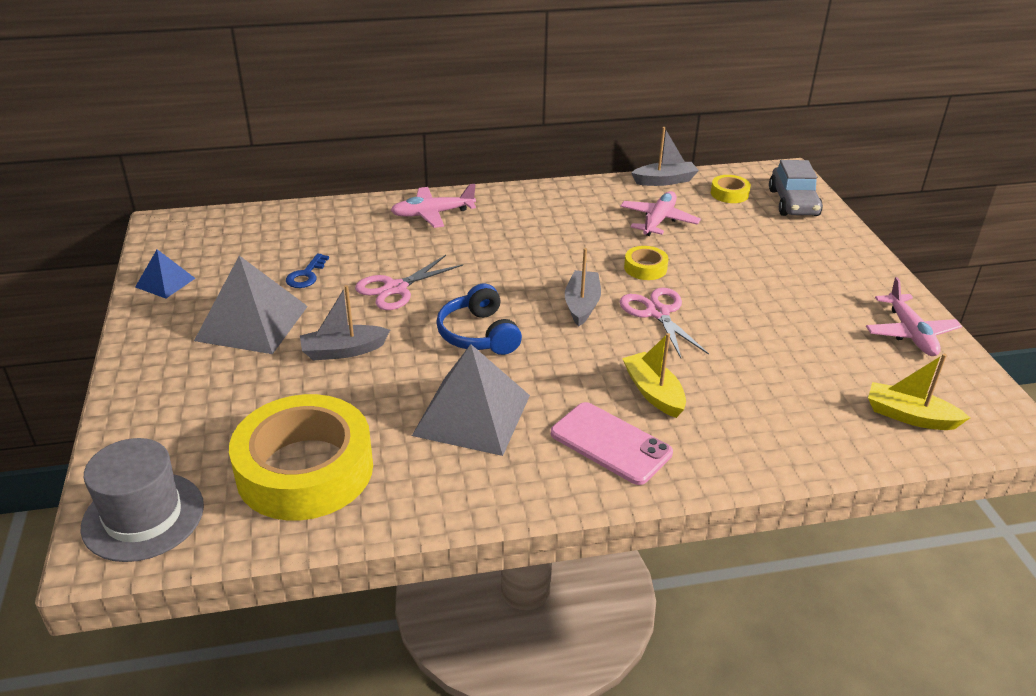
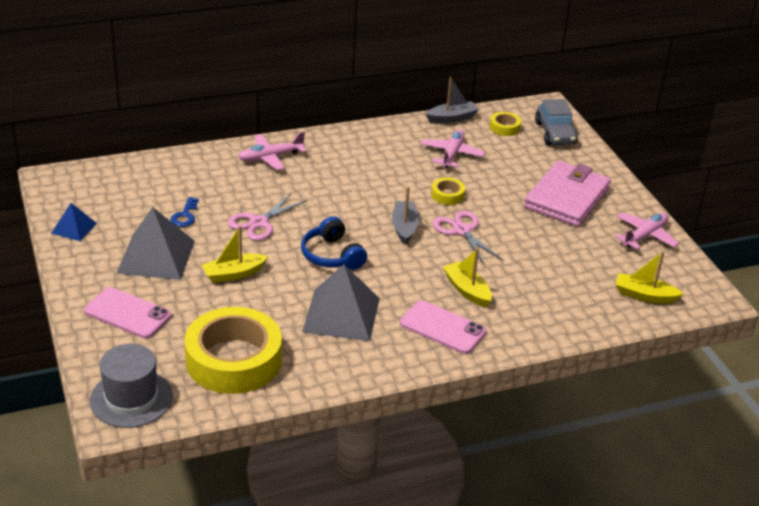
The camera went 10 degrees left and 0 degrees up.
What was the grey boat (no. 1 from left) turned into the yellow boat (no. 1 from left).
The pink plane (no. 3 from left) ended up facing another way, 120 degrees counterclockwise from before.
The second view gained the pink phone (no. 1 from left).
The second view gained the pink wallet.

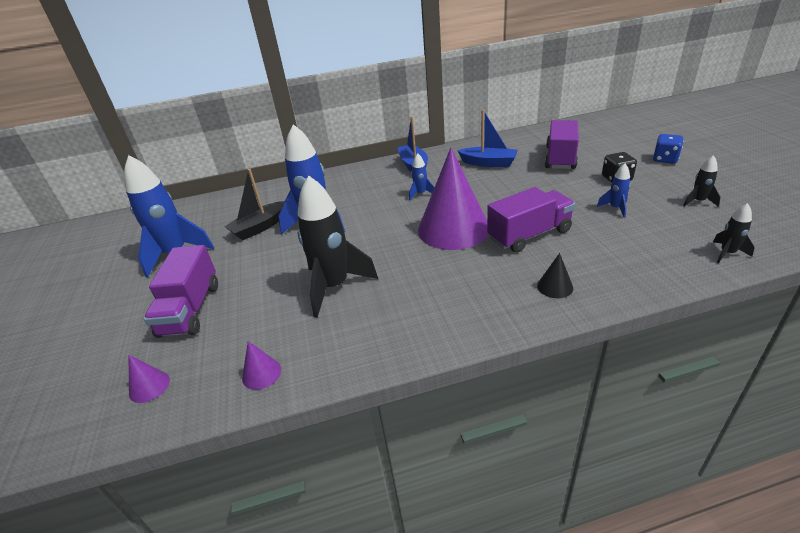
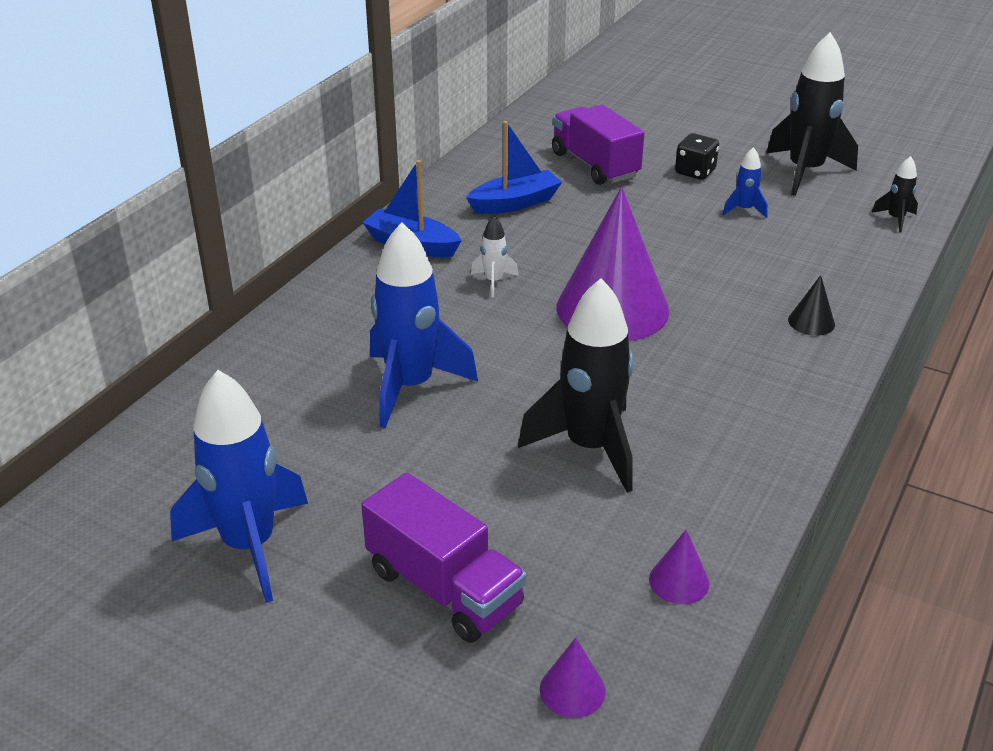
The camera went 50 degrees left and 0 degrees up.
The second view lost the black boat.
What was the blue rocket (no. 3 from left) turned into the white rocket.
The second view lost the purple truck (no. 2 from left).
The second view lost the blue dice.
The size of the black rocket (no. 2 from left) changed by a factor of 2.20.

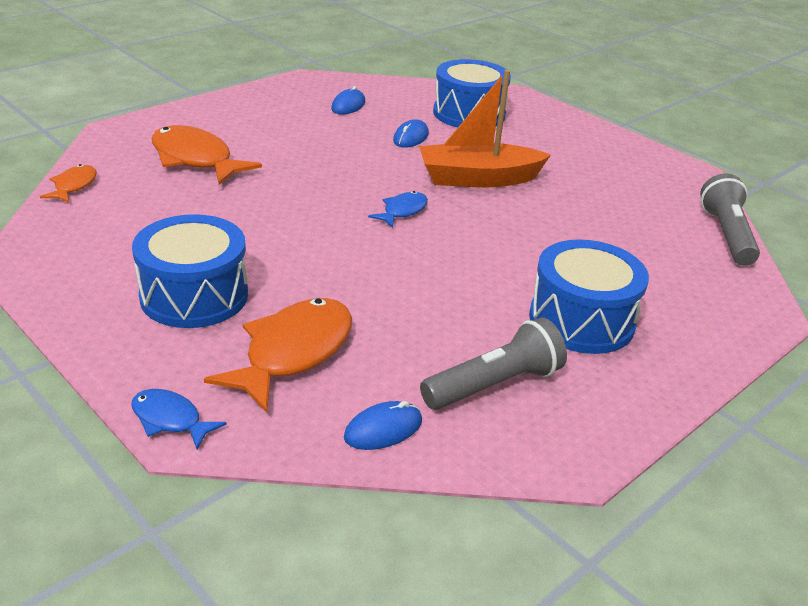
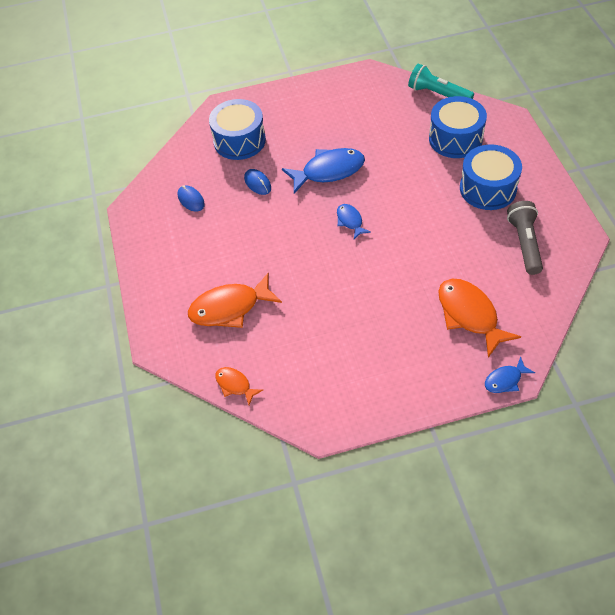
The camera went 55 degrees left and 20 degrees up.
The blue drum (no. 1 from left in the first image) ended up elsewhere.
The second view lost the blue mouse (no. 2 from left).
Where the orange boat stood, the blue fish (no. 1 from left) came to stand.
What was the grey flashlight (no. 2 from left) turned into the turquoise flashlight.

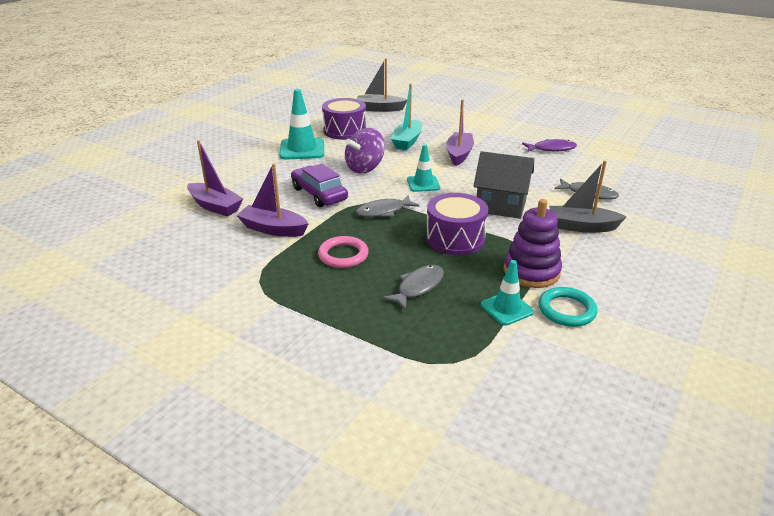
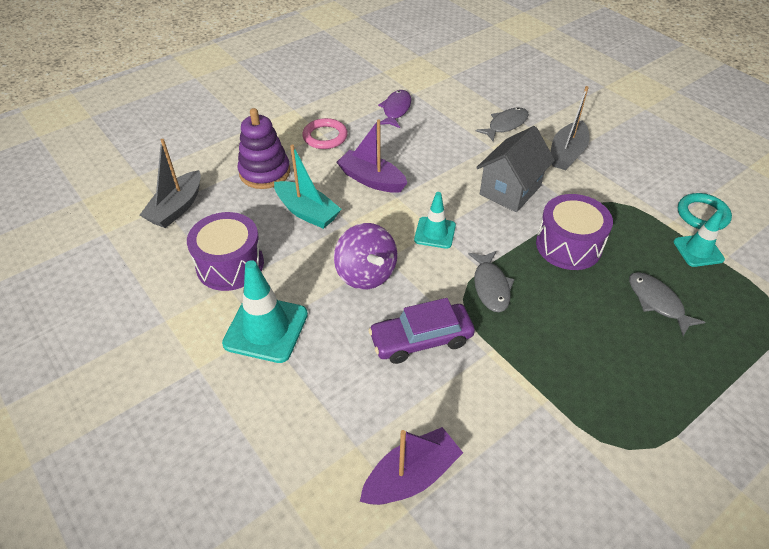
The camera went 70 degrees left and 15 degrees up.
The second view lost the purple boat (no. 2 from left).
The pink ring ended up elsewhere.
The purple stacking toy ended up elsewhere.

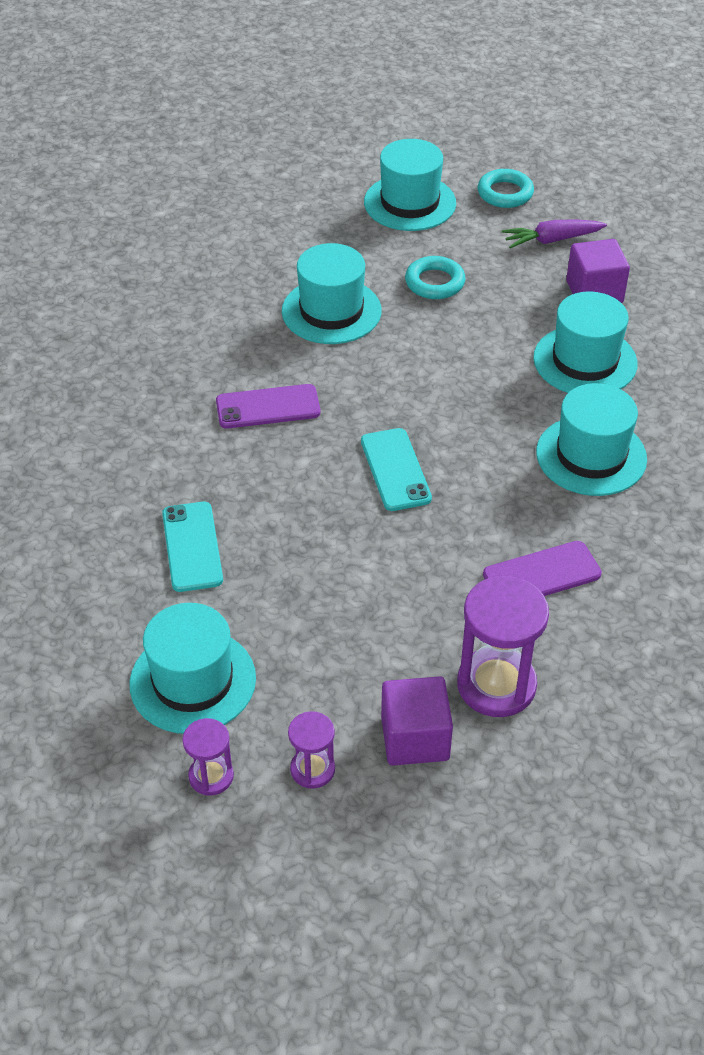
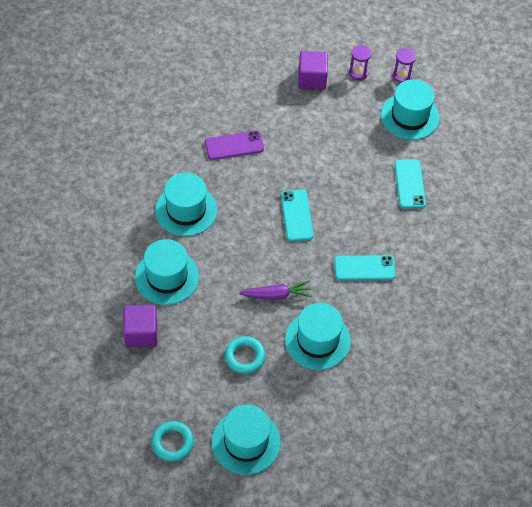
The camera went 175 degrees left and 10 degrees up.
What was the purple phone (no. 1 from left) turned into the turquoise phone (no. 2 from left).
The second view lost the purple hourglass (no. 3 from left).
The purple carrot ended up elsewhere.

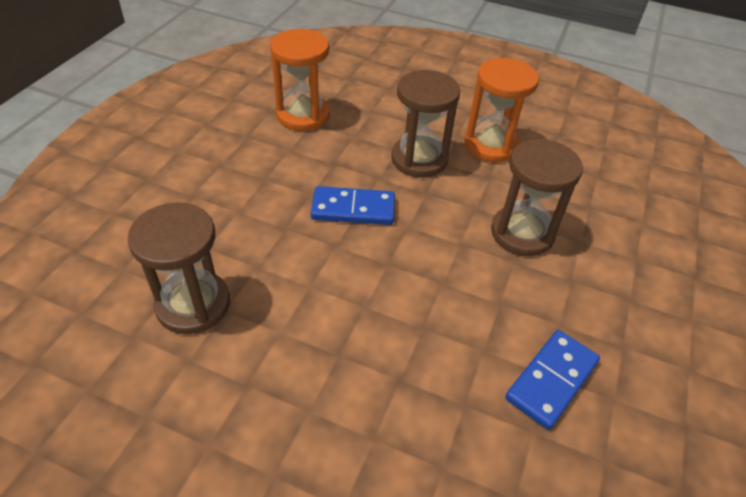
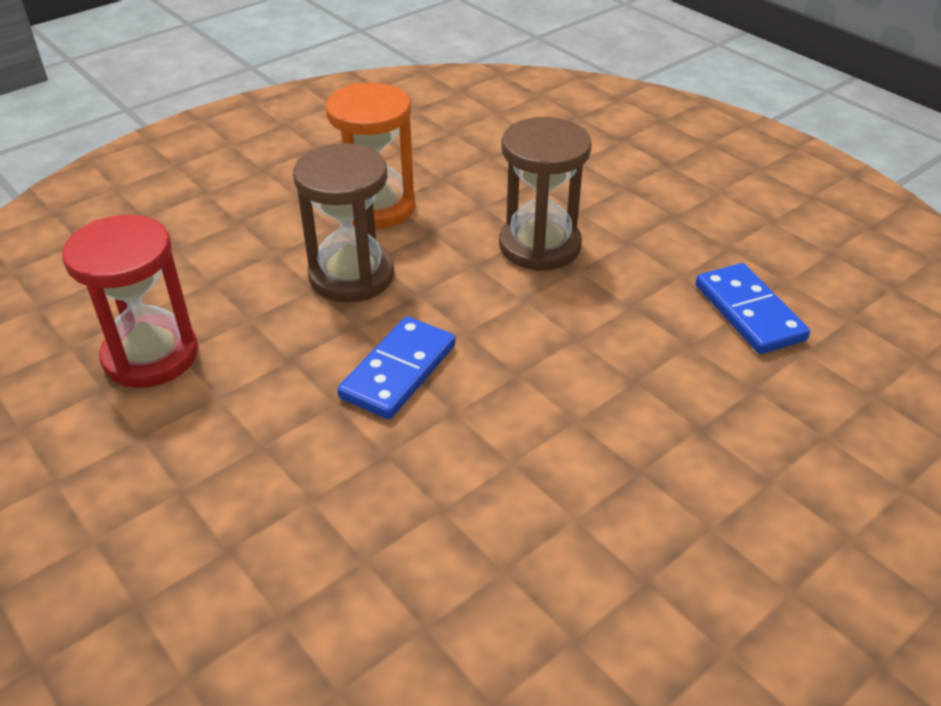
The camera went 60 degrees left and 5 degrees down.
The second view lost the brown hourglass (no. 1 from left).
What was the orange hourglass (no. 1 from left) turned into the red hourglass.

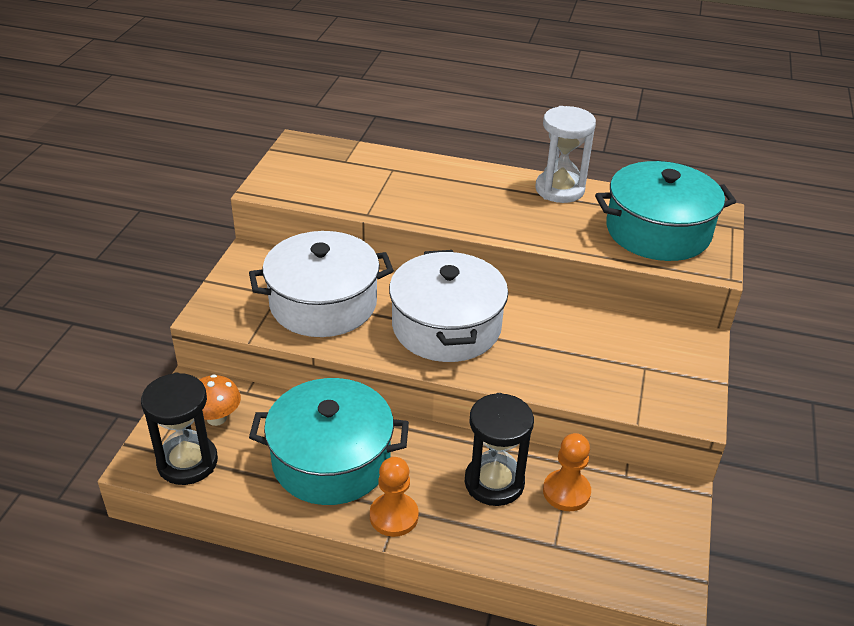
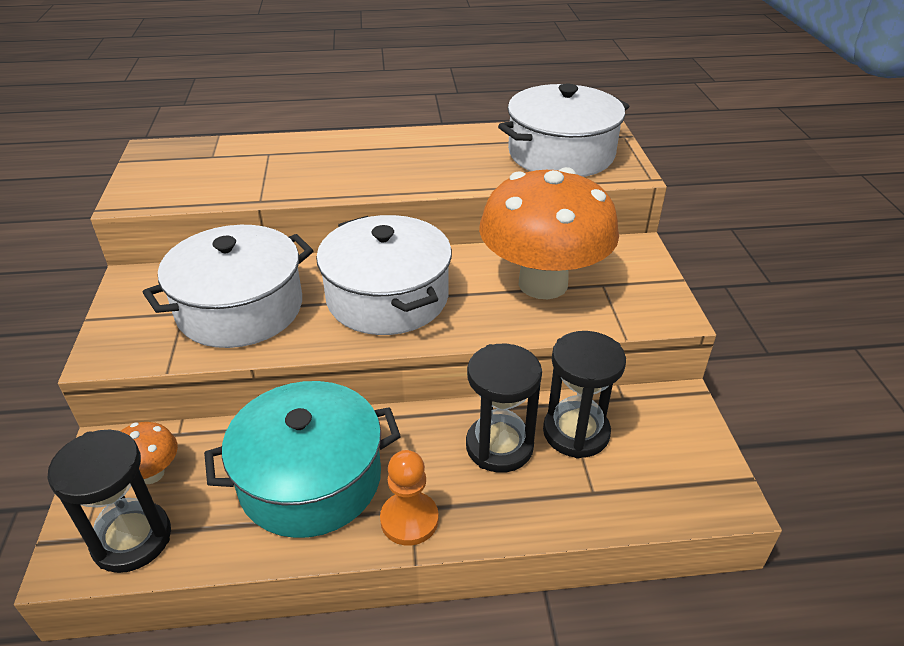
The camera went 20 degrees left and 0 degrees up.
The second view lost the white hourglass.
Where the orange pawn (no. 2 from left) stood, the black hourglass (no. 3 from left) came to stand.
What was the turquoise pot (no. 2 from left) turned into the white pot (no. 3 from left).
The second view gained the orange mushroom (no. 2 from left).

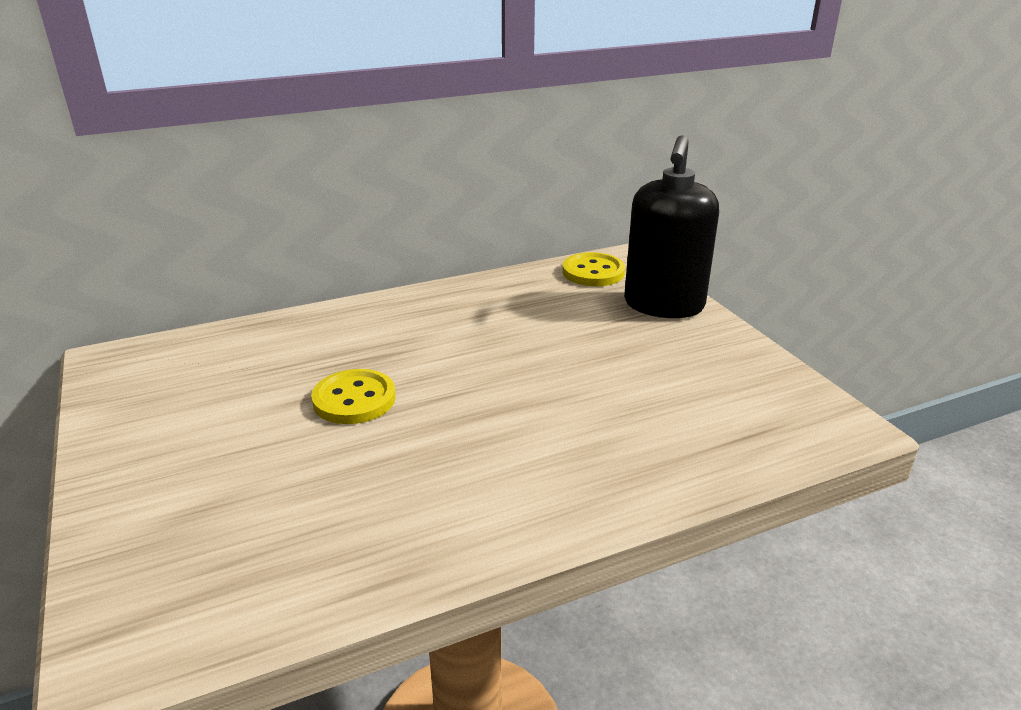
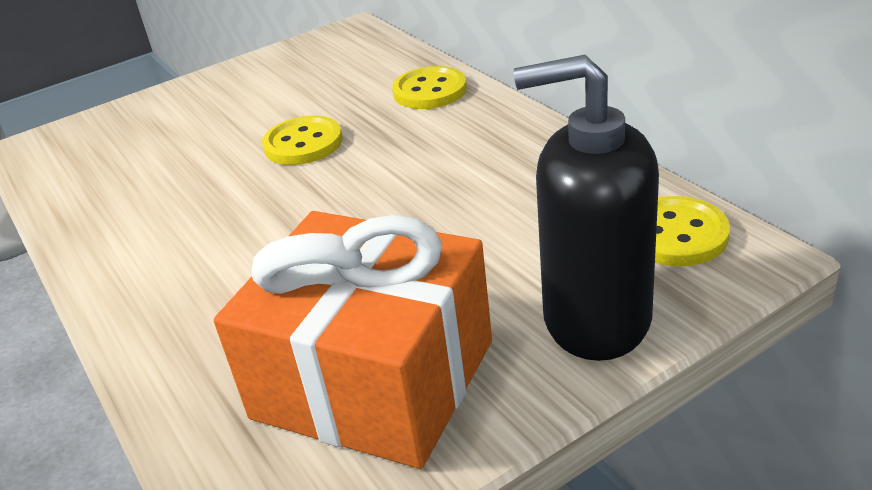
The camera went 85 degrees right and 5 degrees up.
The second view gained the orange gift.
The second view gained the yellow button (no. 2 from left).

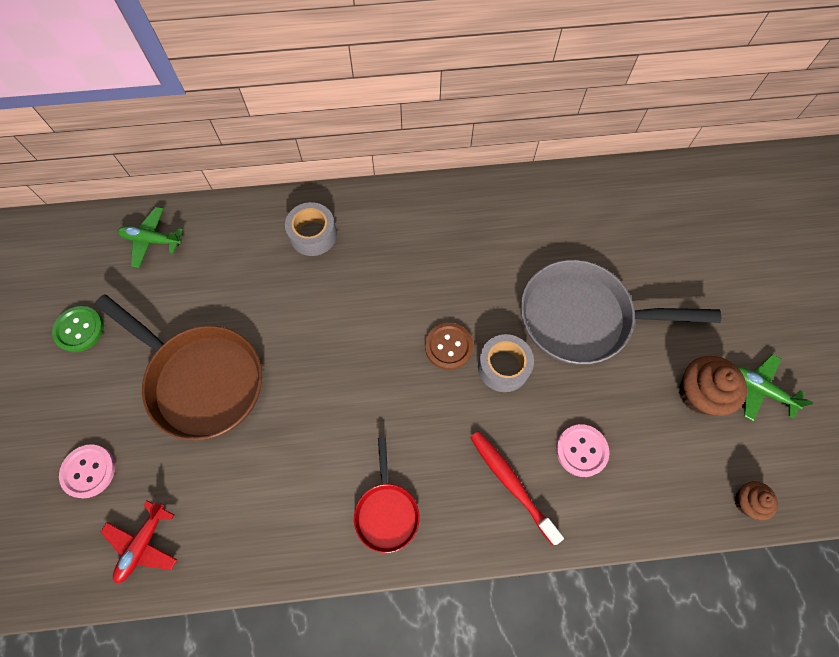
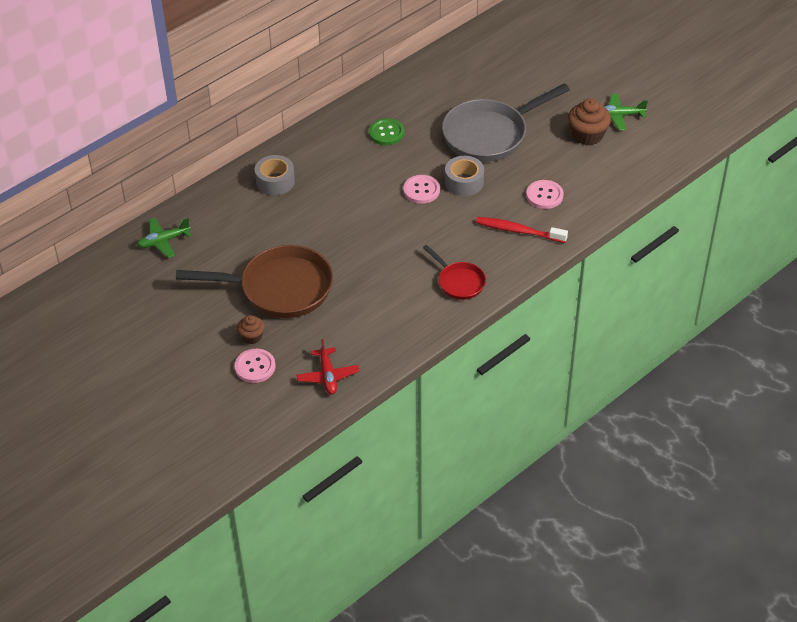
The camera went 35 degrees left and 20 degrees down.
The green button ended up elsewhere.
What was the brown button turned into the pink button (no. 2 from left).
The brown cupcake (no. 2 from left in the first image) ended up elsewhere.

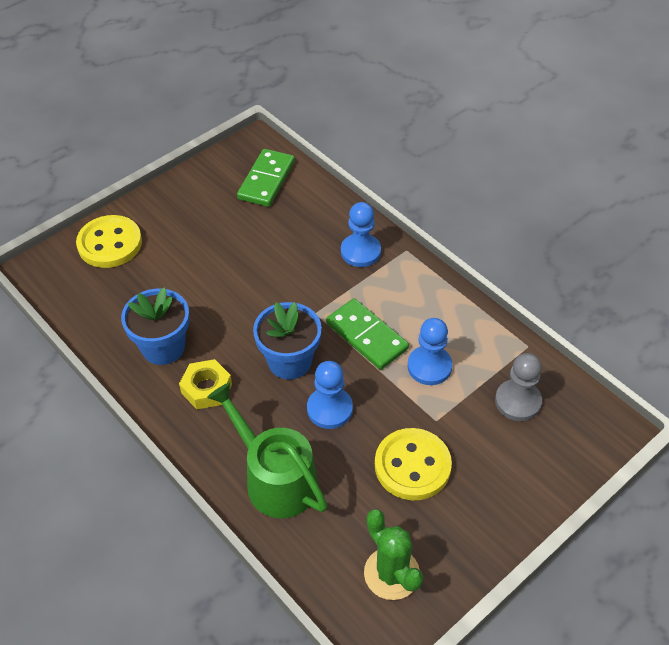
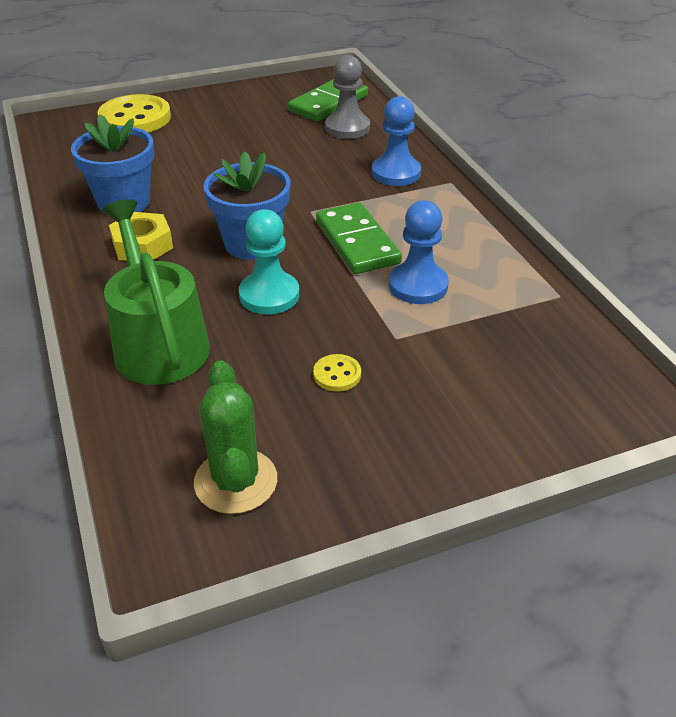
The camera went 20 degrees right and 10 degrees down.
What was the blue pawn (no. 1 from left) turned into the turquoise pawn.
The size of the yellow button (no. 2 from left) changed by a factor of 0.45.
The grey pawn ended up elsewhere.

